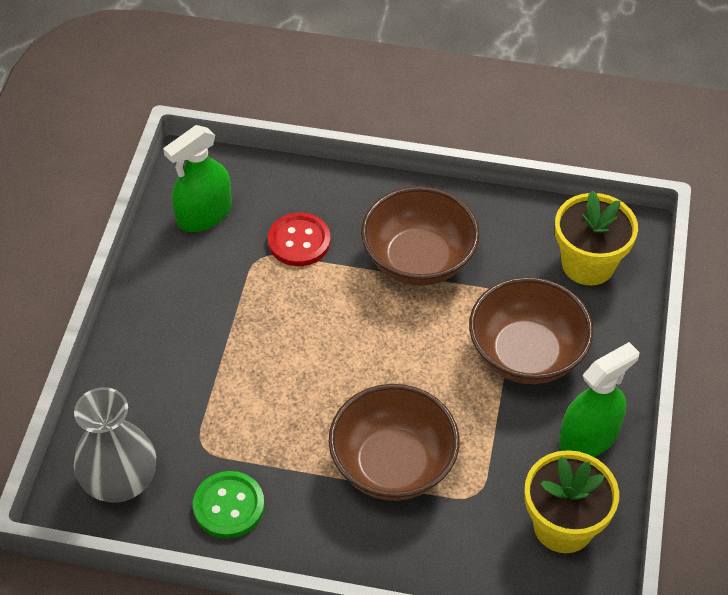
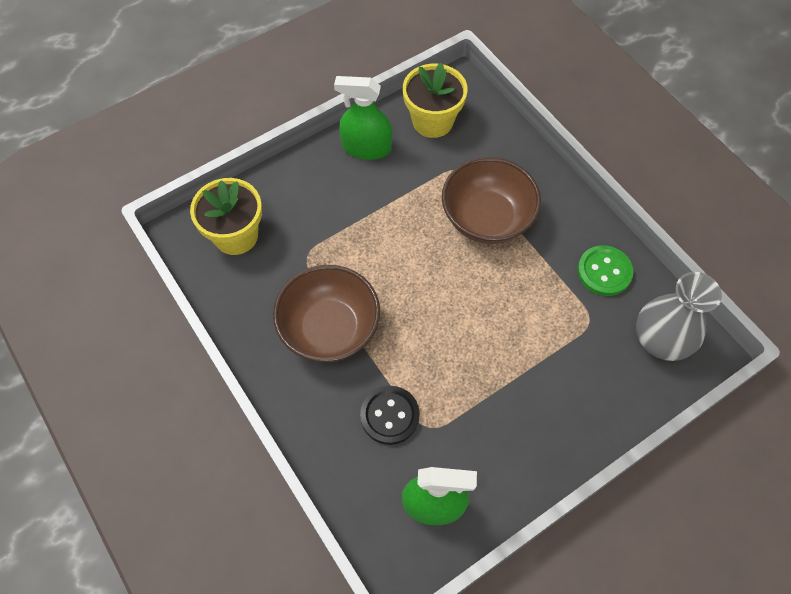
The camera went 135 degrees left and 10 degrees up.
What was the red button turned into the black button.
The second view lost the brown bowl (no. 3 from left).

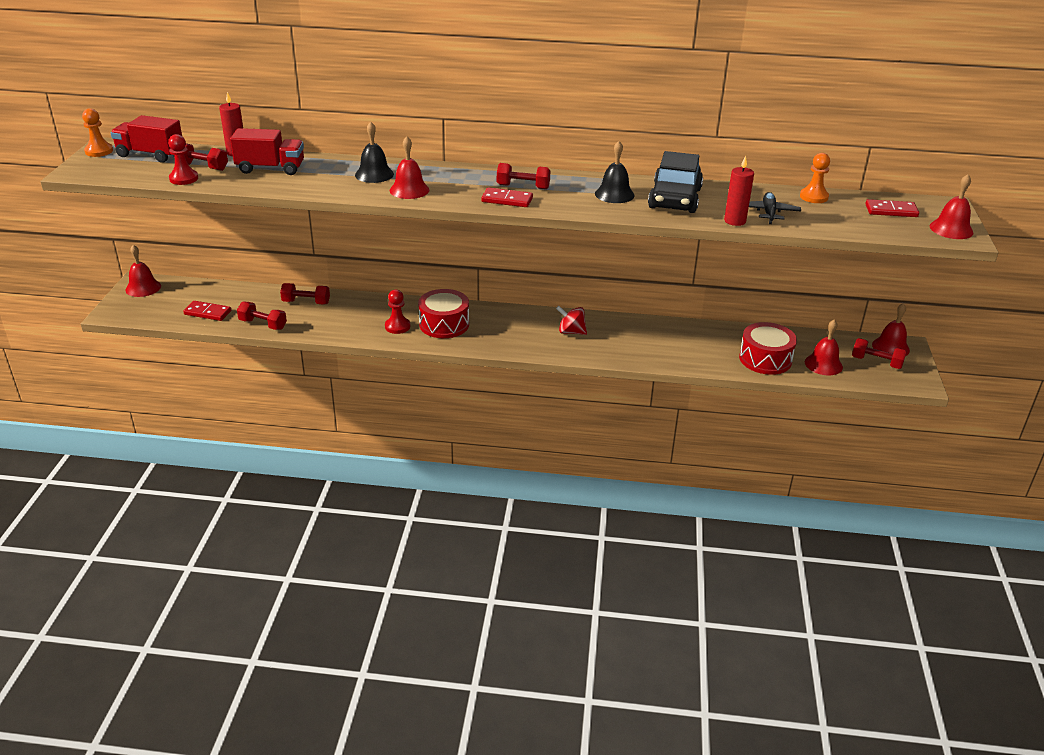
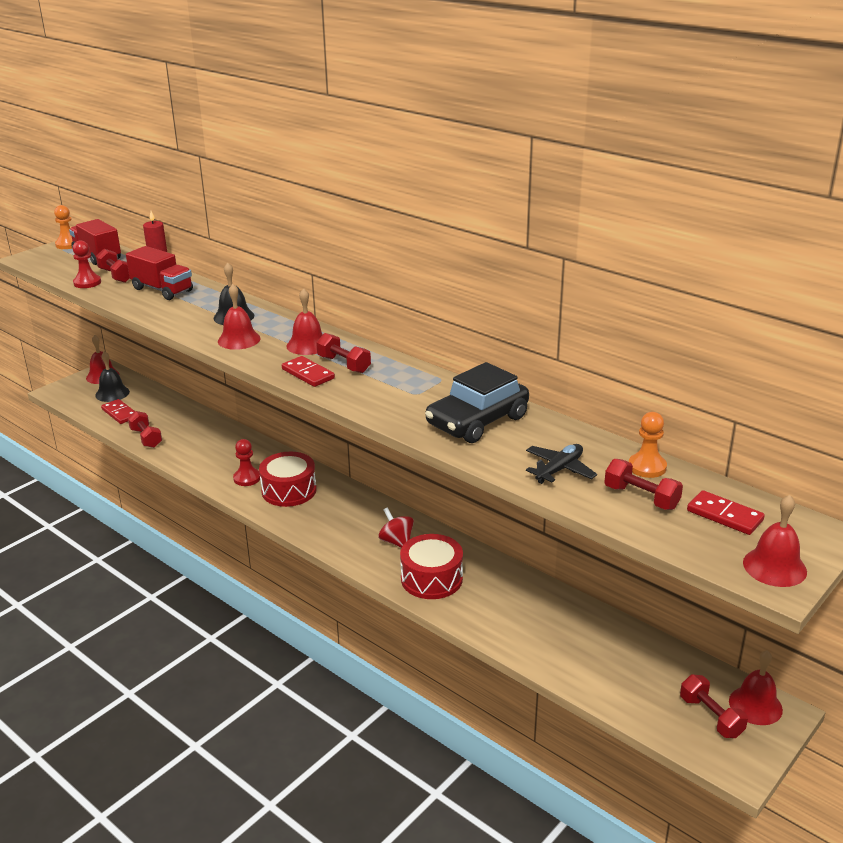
The camera went 35 degrees right and 5 degrees down.
The red dumbbell (no. 3 from left in the first image) ended up elsewhere.
The black bell (no. 2 from left in the first image) ended up elsewhere.
The second view lost the red candle (no. 2 from left).
The red drum (no. 2 from left) ended up elsewhere.
The red bell (no. 3 from left) ended up elsewhere.

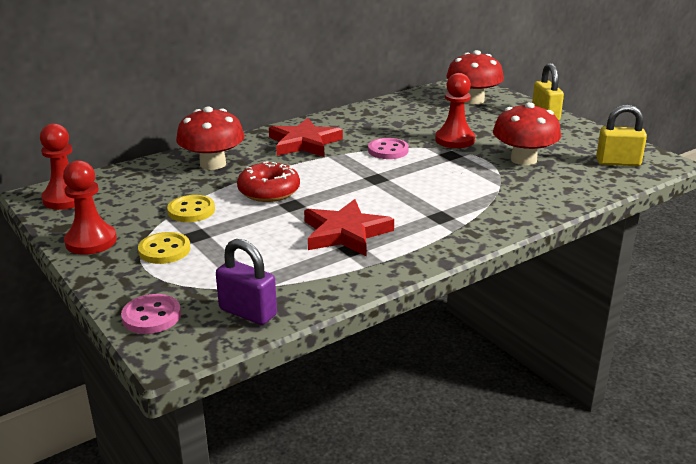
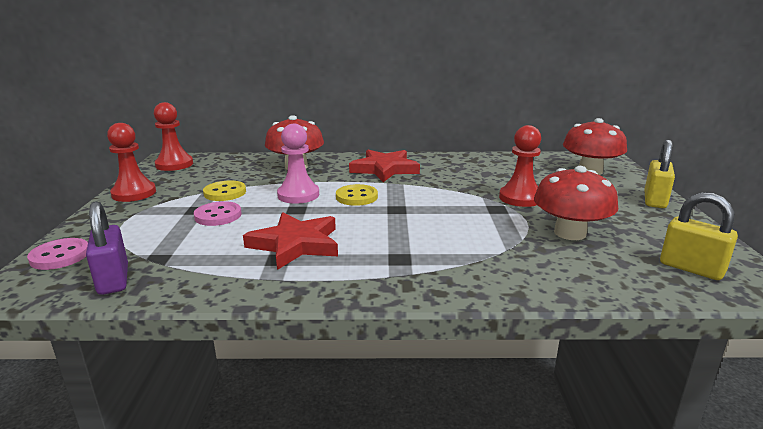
The camera went 35 degrees right and 5 degrees down.
The yellow button (no. 1 from left in the first image) ended up elsewhere.
Where the red donut stood, the pink pawn came to stand.
The pink button (no. 2 from left) ended up elsewhere.

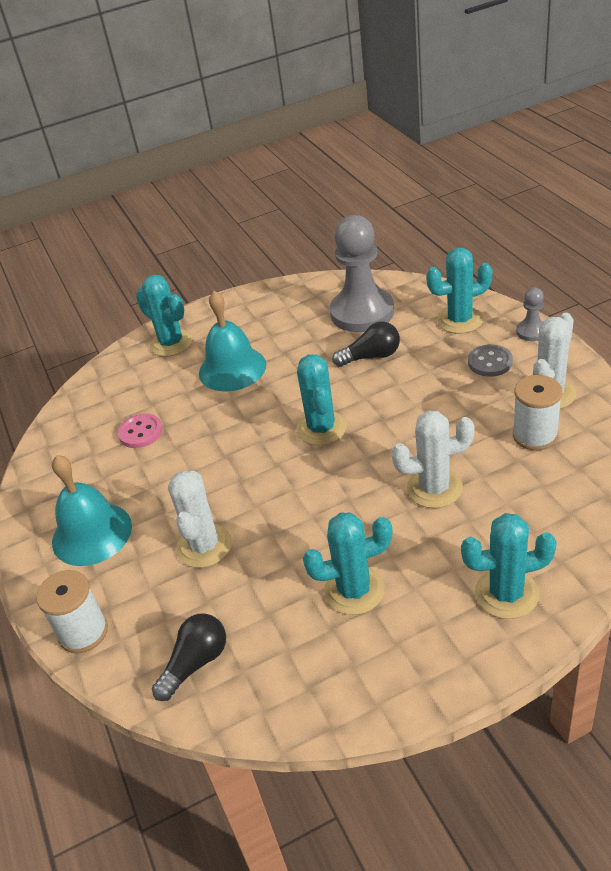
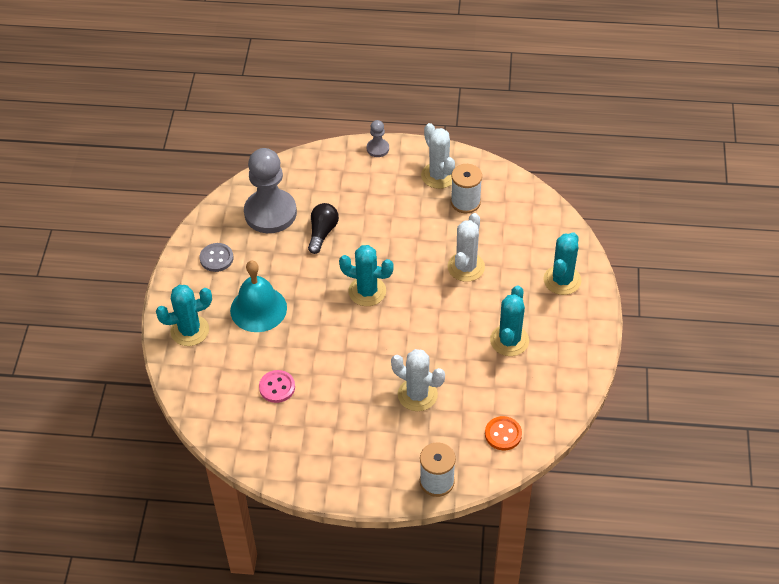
The camera went 65 degrees left and 10 degrees up.
The second view lost the turquoise bell (no. 1 from left).
Where the black light bulb (no. 1 from left) stood, the orange button came to stand.
The second view lost the turquoise cactus (no. 4 from left).
The grey button ended up elsewhere.

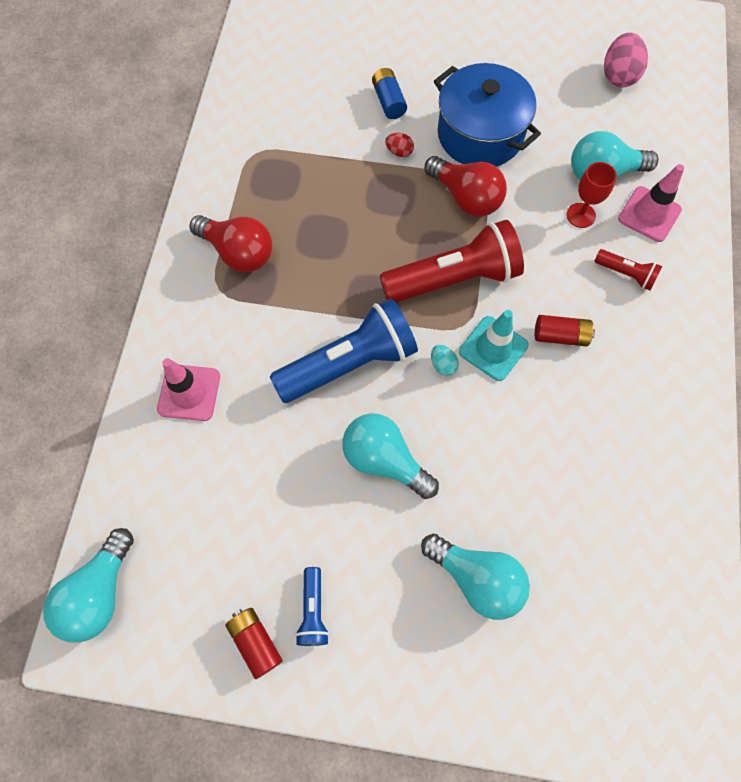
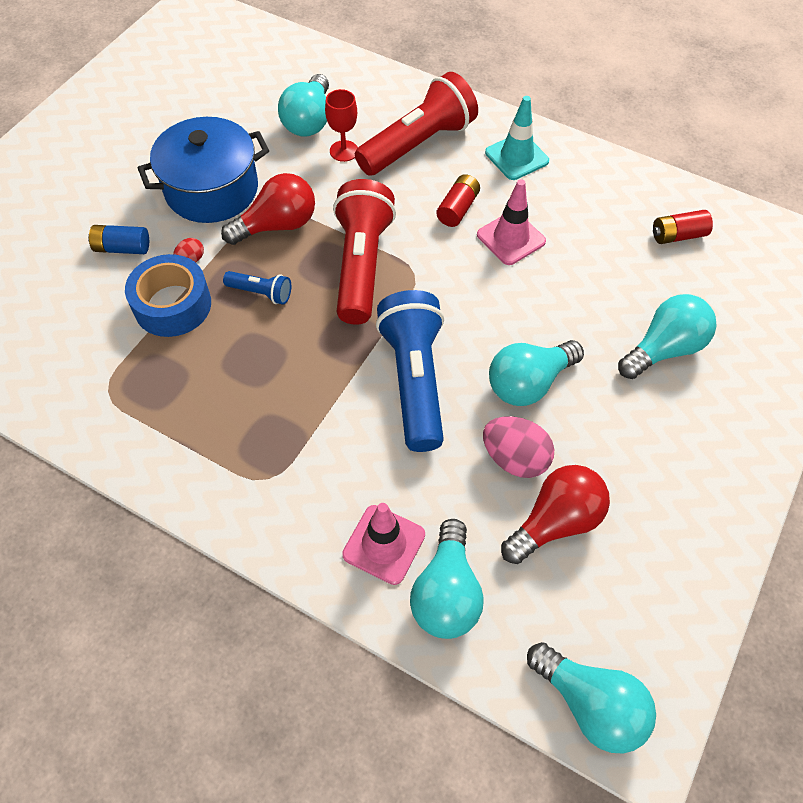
The camera went 70 degrees left and 10 degrees down.
The red light bulb (no. 1 from left in the first image) ended up elsewhere.
The red battery (no. 1 from left in the first image) ended up elsewhere.
The blue flashlight (no. 1 from left) ended up elsewhere.
The second view lost the turquoise egg.
The turquoise traffic cone ended up elsewhere.
The size of the red flashlight (no. 2 from left) changed by a factor of 2.17.
The pink egg ended up elsewhere.
The pink traffic cone (no. 2 from left) ended up elsewhere.
The second view gained the blue tape.
The second view gained the turquoise light bulb (no. 2 from left).

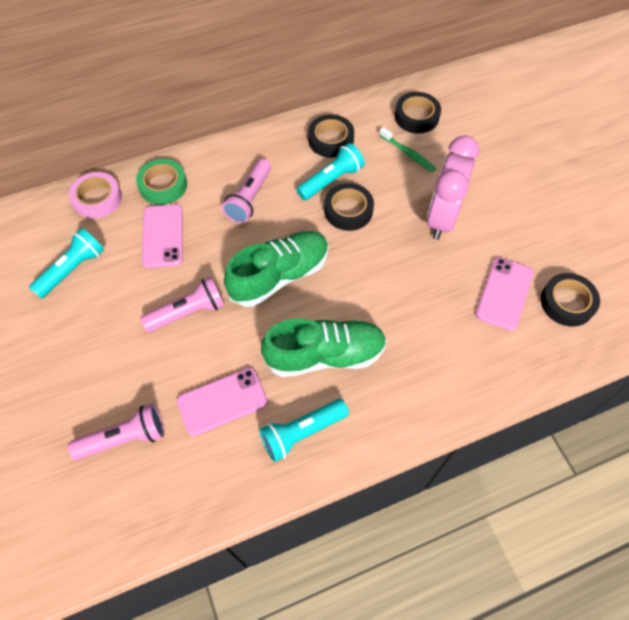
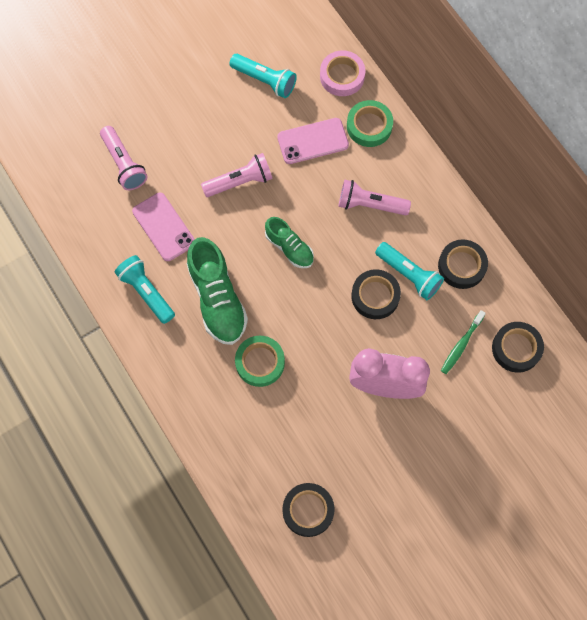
The camera went 80 degrees right and 10 degrees up.
The pink flashlight (no. 2 from left) ended up facing another way, 75 degrees counterclockwise from before.
The size of the green shoe (no. 1 from left in the first image) changed by a factor of 0.59.
The second view lost the pink phone (no. 3 from left).
The second view gained the green tape (no. 1 from left).

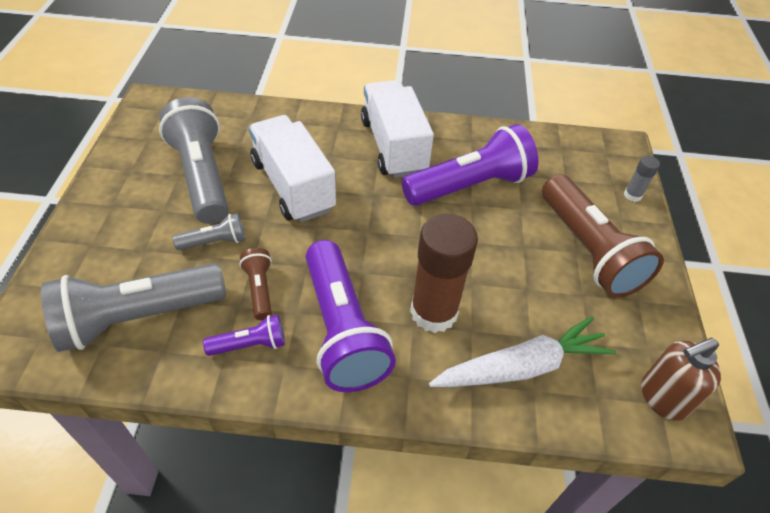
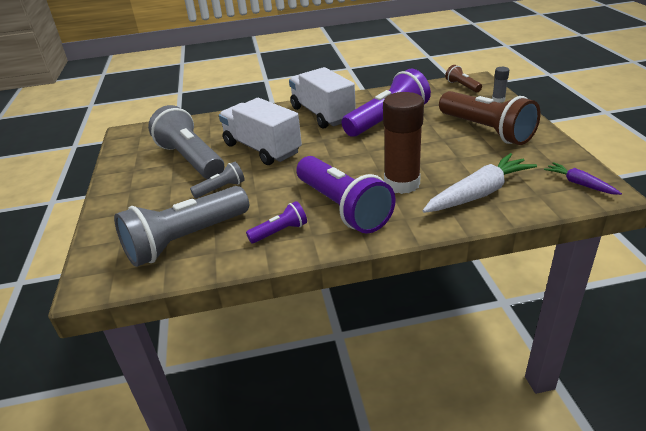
The camera went 10 degrees left and 15 degrees down.
The brown flashlight (no. 1 from left) ended up elsewhere.
Where the brown soap dispenser stood, the purple carrot came to stand.

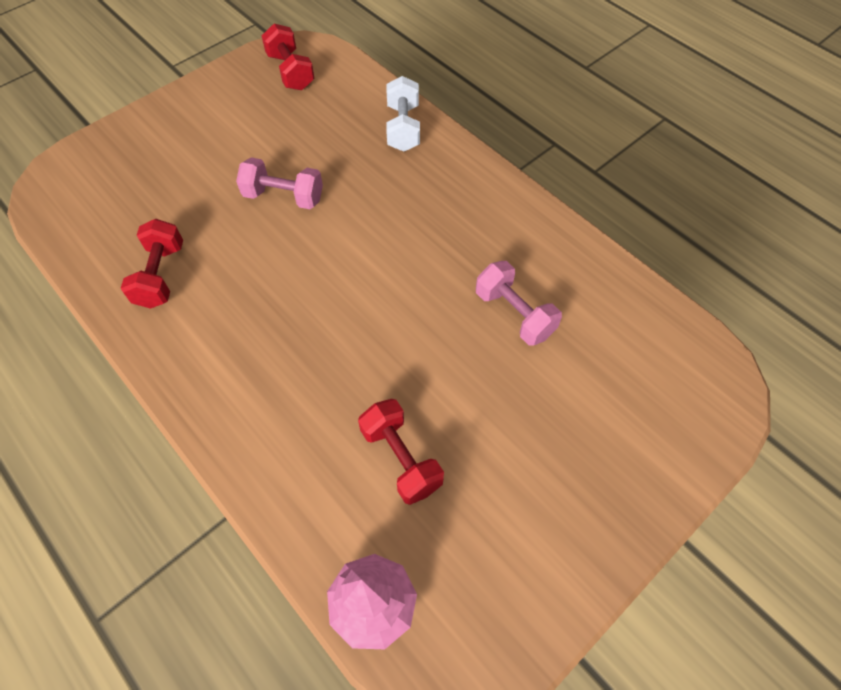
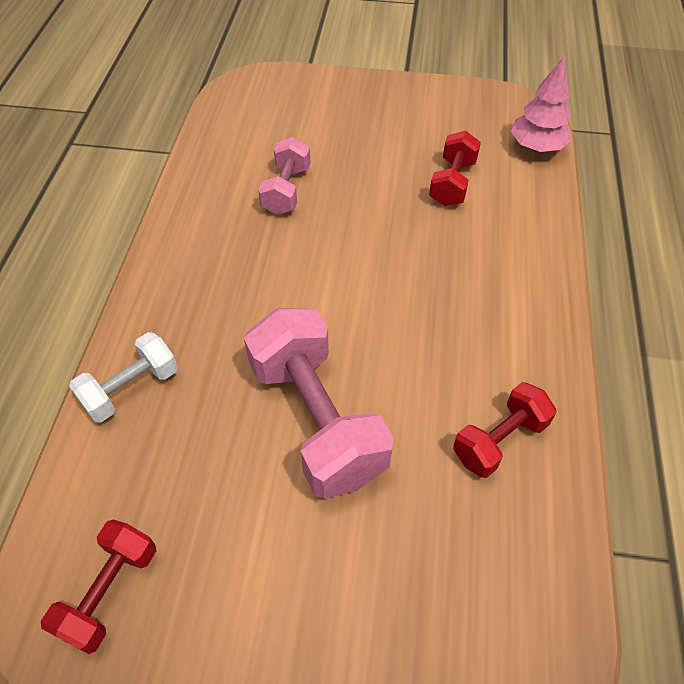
The camera went 130 degrees left and 5 degrees down.
The size of the pink dumbbell (no. 1 from left in the first image) changed by a factor of 1.80.

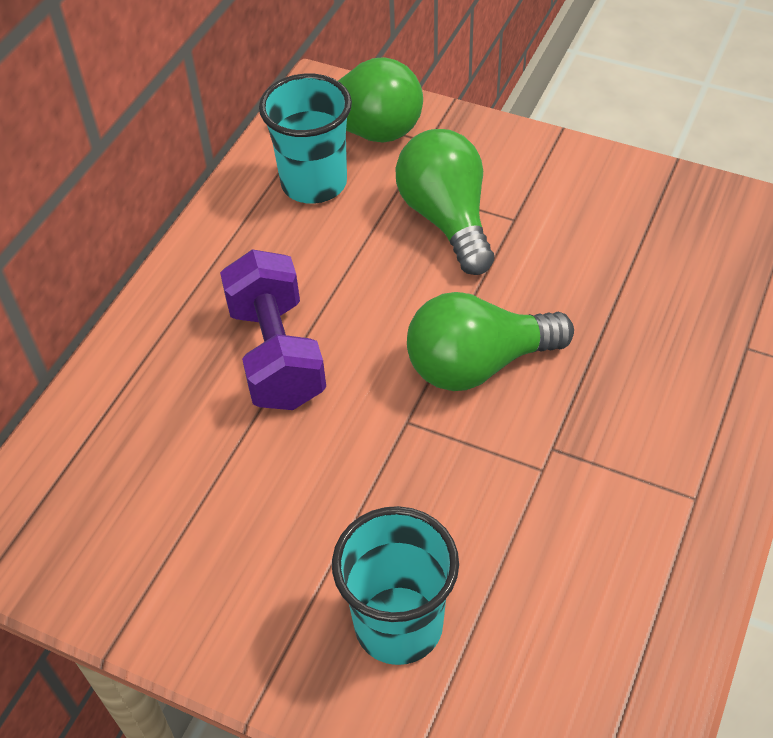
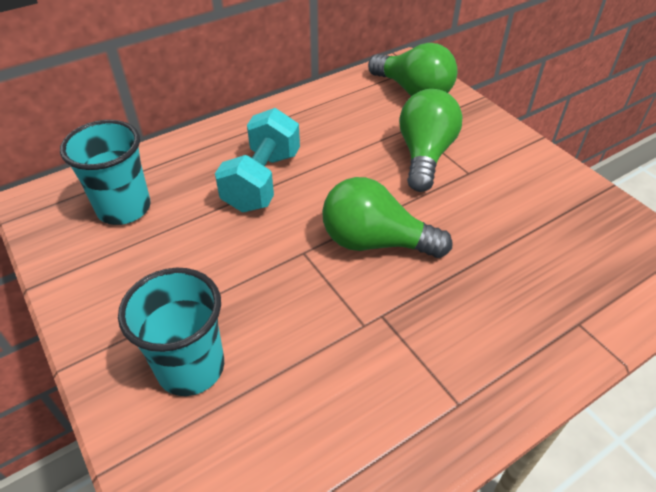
The camera went 30 degrees right and 5 degrees down.
What was the purple dumbbell turned into the turquoise dumbbell.
The turquoise cup (no. 1 from left) ended up elsewhere.

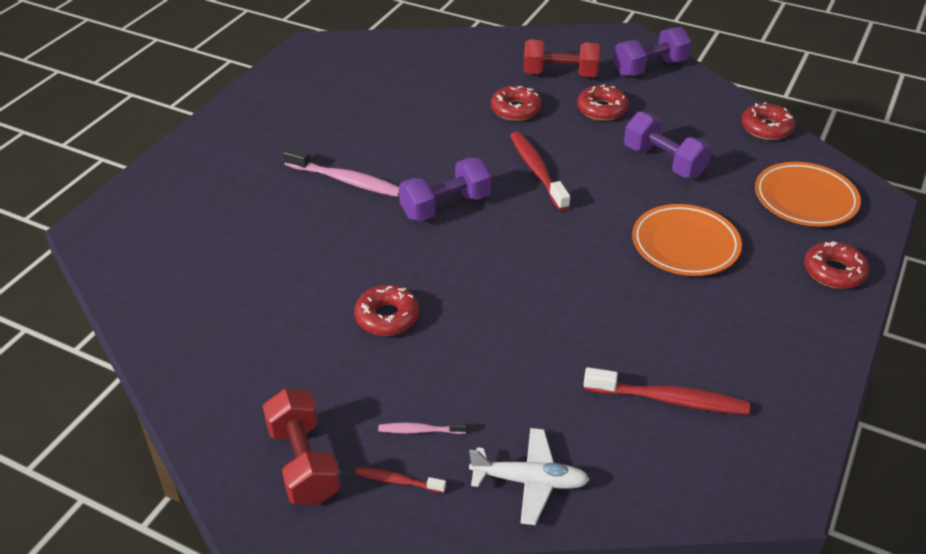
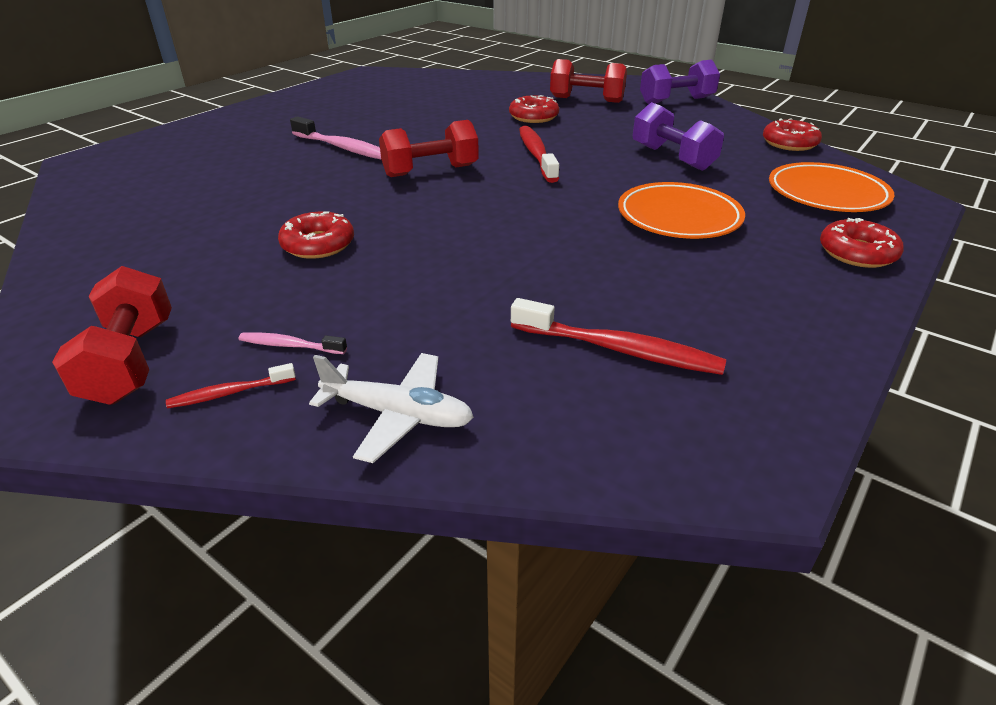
The camera went 10 degrees right and 5 degrees down.
The red toothbrush (no. 1 from left) ended up facing another way, 45 degrees counterclockwise from before.
What was the purple dumbbell (no. 1 from left) turned into the red dumbbell (no. 2 from left).
The second view lost the red donut (no. 3 from left).

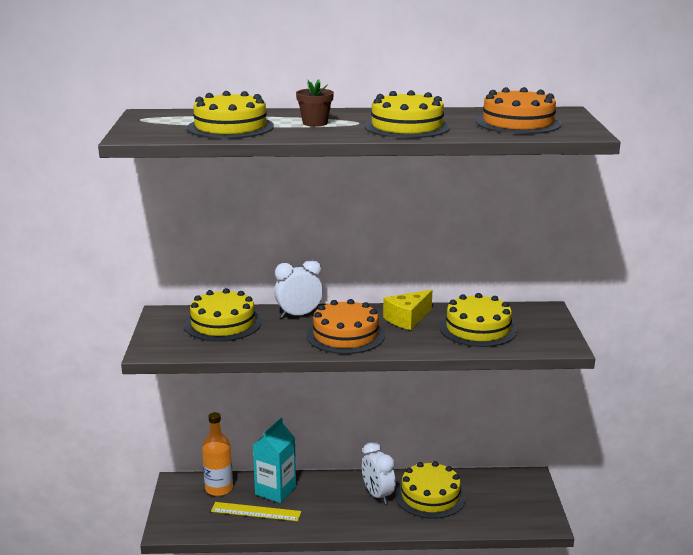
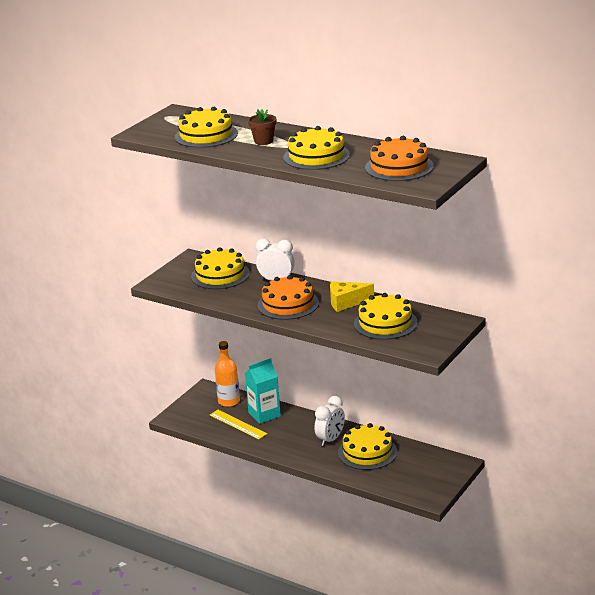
The camera went 35 degrees right and 5 degrees up.
The white clock (no. 2 from left) ended up facing another way, 150 degrees counterclockwise from before.

